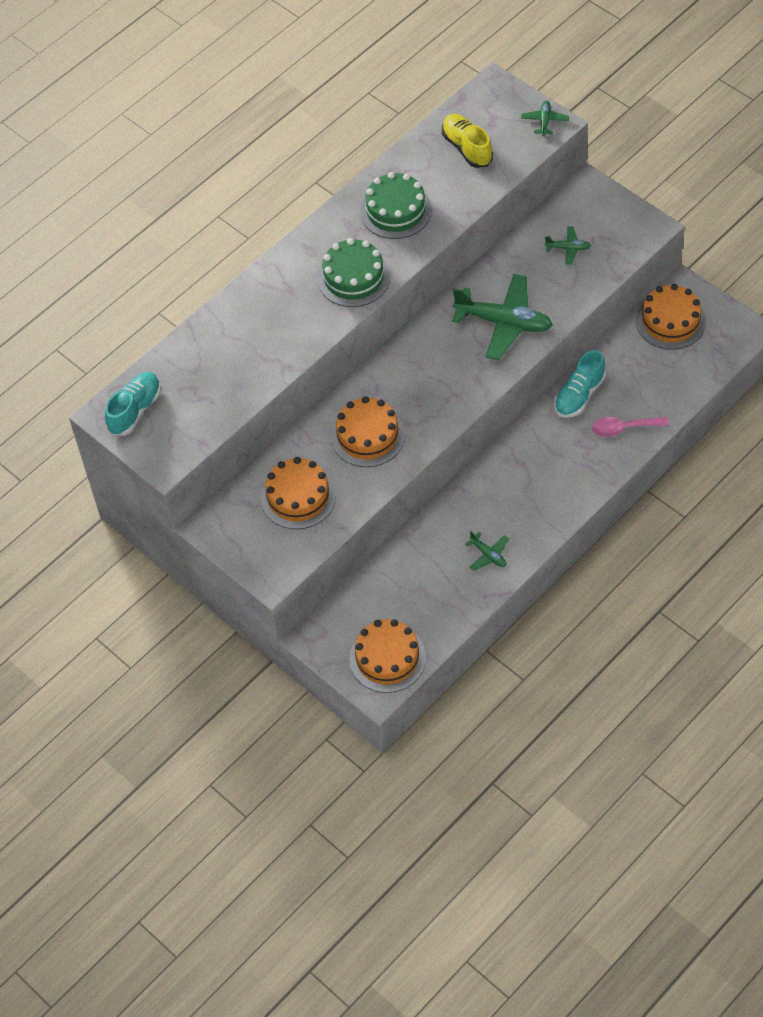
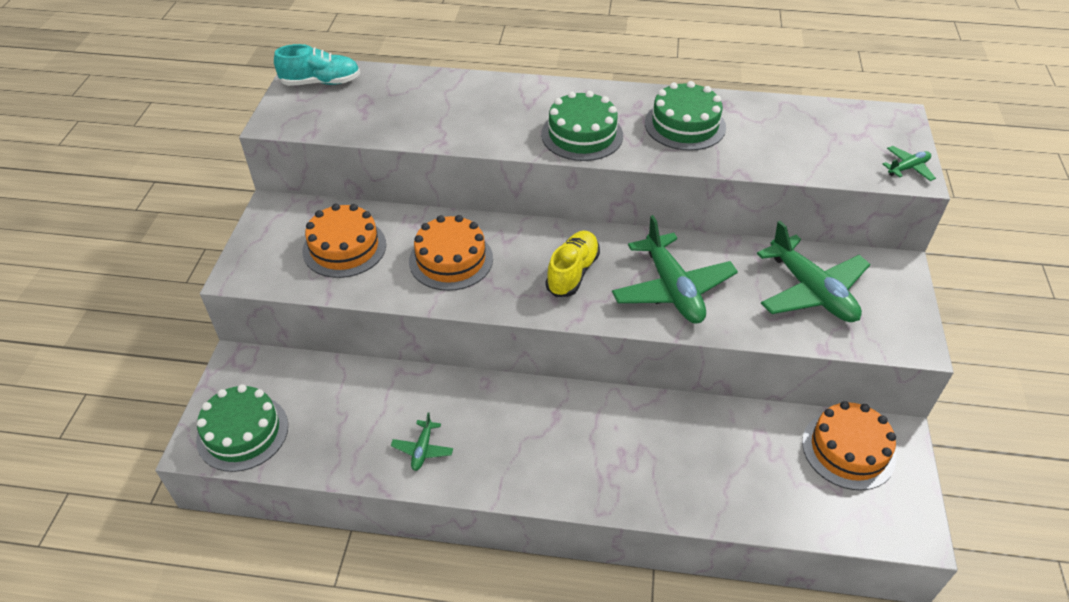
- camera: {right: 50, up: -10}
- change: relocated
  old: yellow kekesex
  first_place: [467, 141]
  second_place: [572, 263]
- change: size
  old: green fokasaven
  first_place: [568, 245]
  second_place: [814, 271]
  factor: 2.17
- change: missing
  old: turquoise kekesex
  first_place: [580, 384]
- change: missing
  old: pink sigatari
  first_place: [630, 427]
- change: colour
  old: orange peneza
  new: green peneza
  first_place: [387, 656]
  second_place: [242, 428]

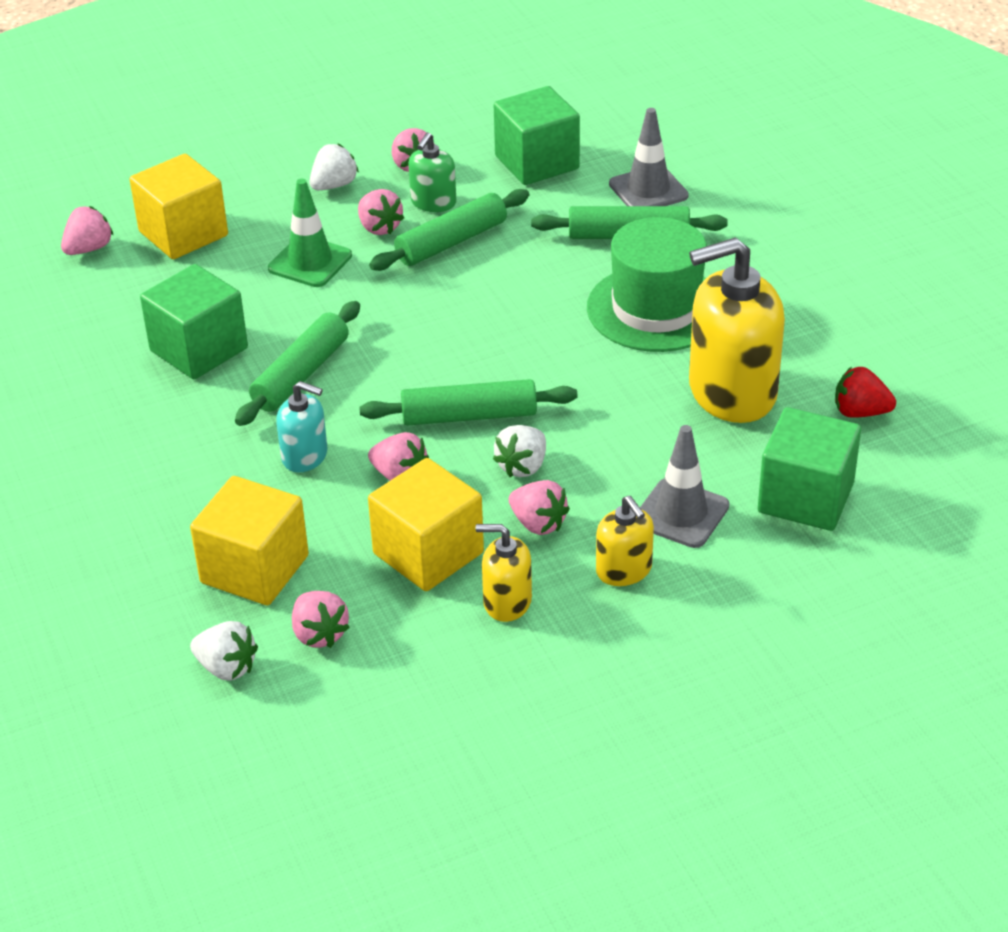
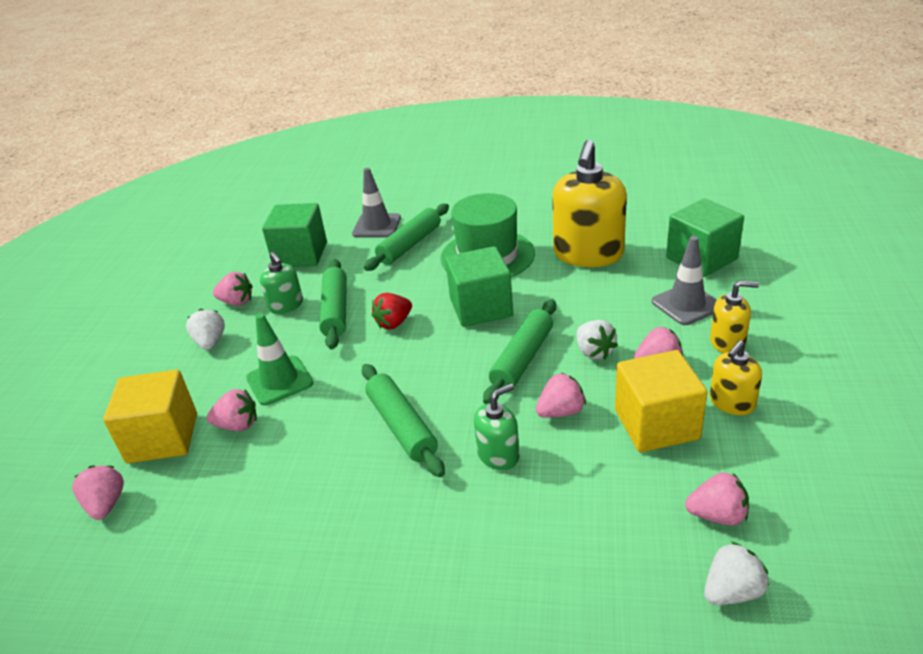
- camera: {right: -55, up: -5}
- change: relocated
  old: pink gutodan
  first_place: [381, 212]
  second_place: [232, 410]
- change: relocated
  old: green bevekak
  first_place: [194, 321]
  second_place: [479, 286]
- change: relocated
  old: red gutodan
  first_place: [865, 392]
  second_place: [392, 311]
- change: colour
  old: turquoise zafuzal
  new: green zafuzal
  first_place: [302, 426]
  second_place: [497, 426]
- change: missing
  old: yellow bevekak
  first_place: [249, 541]

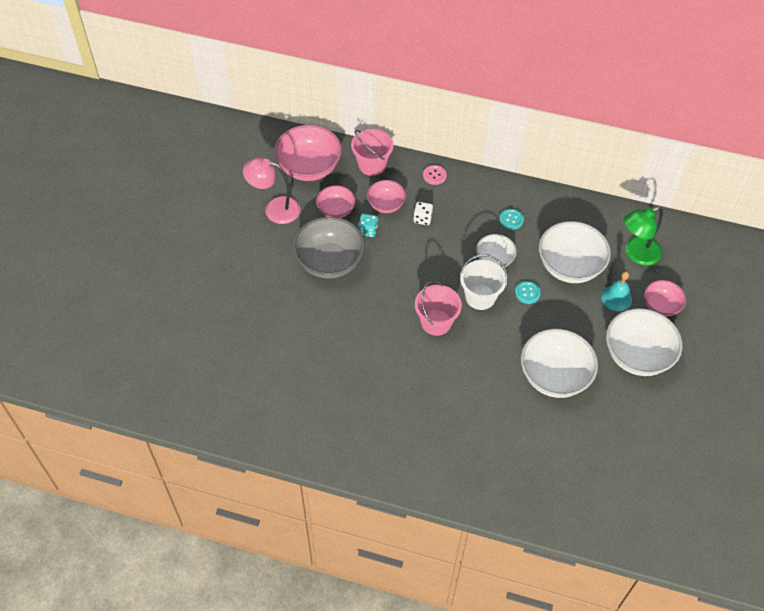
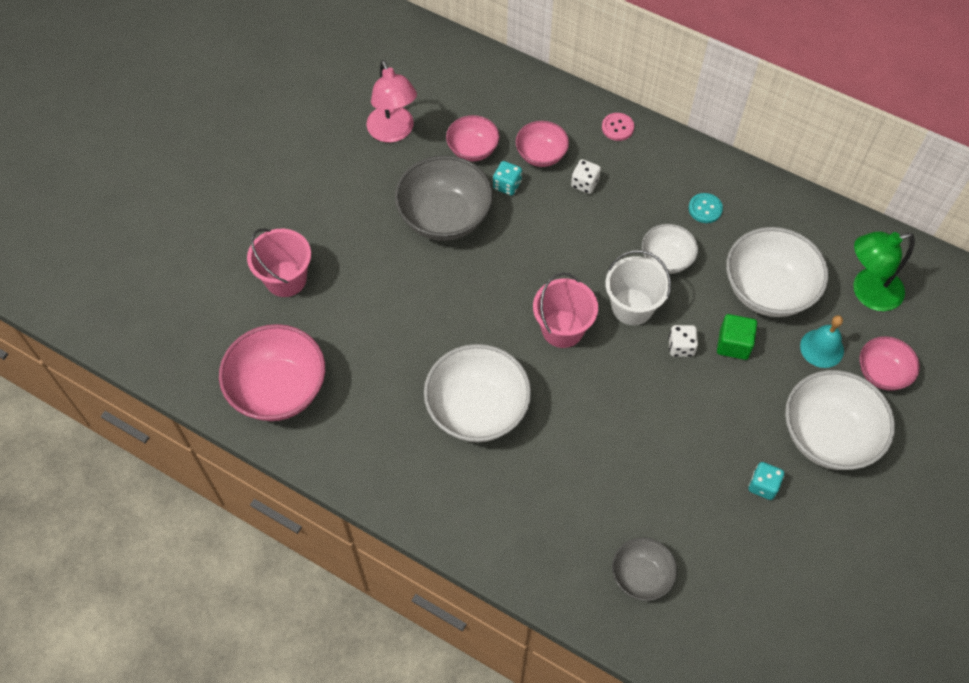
- camera: {right: 15, up: 5}
- change: relocated
  old: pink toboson
  first_place: [308, 153]
  second_place: [272, 372]
- change: relocated
  old: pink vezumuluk
  first_place: [372, 152]
  second_place: [279, 262]
- change: spun
  old: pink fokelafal
  first_place: [272, 190]
  second_place: [391, 101]
  degrees: -135
- change: missing
  old: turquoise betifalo
  first_place: [528, 292]
- change: relocated
  old: white toboson
  first_place: [559, 363]
  second_place: [477, 393]
- change: appeared
  new: green bevekak
  second_place: [737, 337]
- change: appeared
  new: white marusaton
  second_place: [683, 341]
- change: appeared
  new: turquoise marusaton
  second_place: [766, 481]
- change: appeared
  new: grey toboson
  second_place: [644, 569]

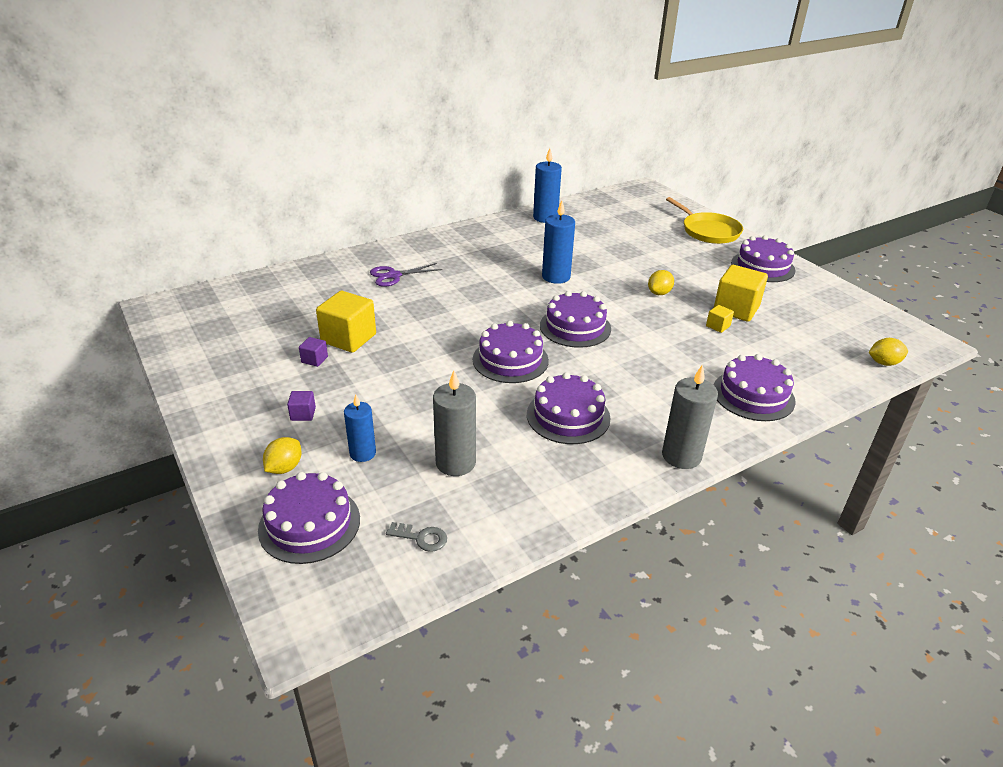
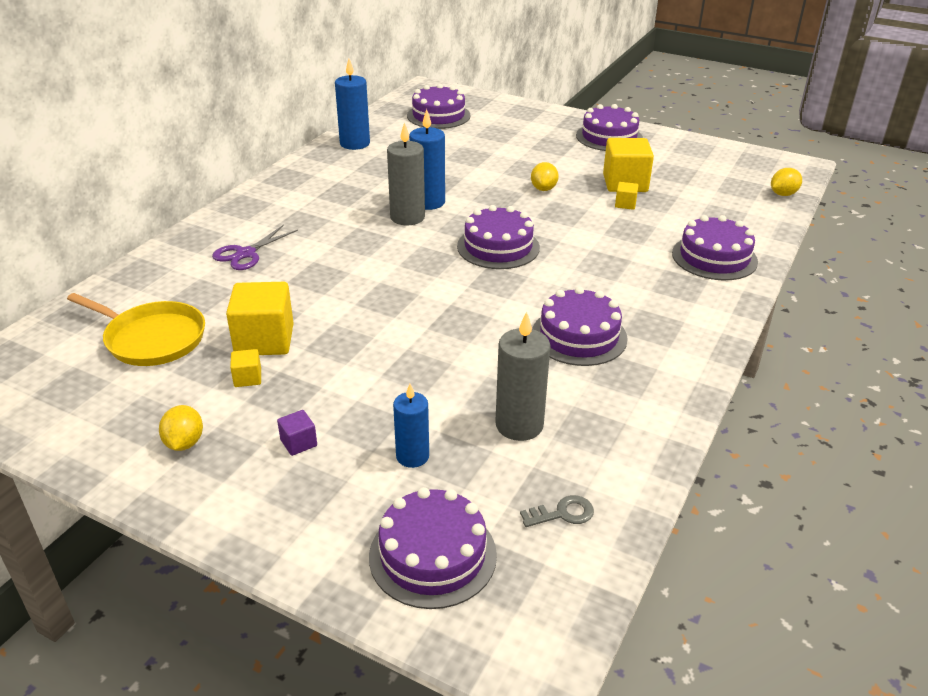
- camera: {right: -30, up: 0}
- change: relocated
  old: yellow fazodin
  first_place: [704, 220]
  second_place: [136, 329]
- change: relocated
  old: purple peneza
  first_place: [511, 352]
  second_place: [439, 106]
- change: colour
  old: purple bevekak
  new: yellow bevekak
  first_place: [313, 352]
  second_place: [245, 368]
- change: relocated
  old: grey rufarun
  first_place: [690, 416]
  second_place: [406, 173]
- change: relocated
  old: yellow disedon
  first_place: [282, 455]
  second_place: [181, 428]

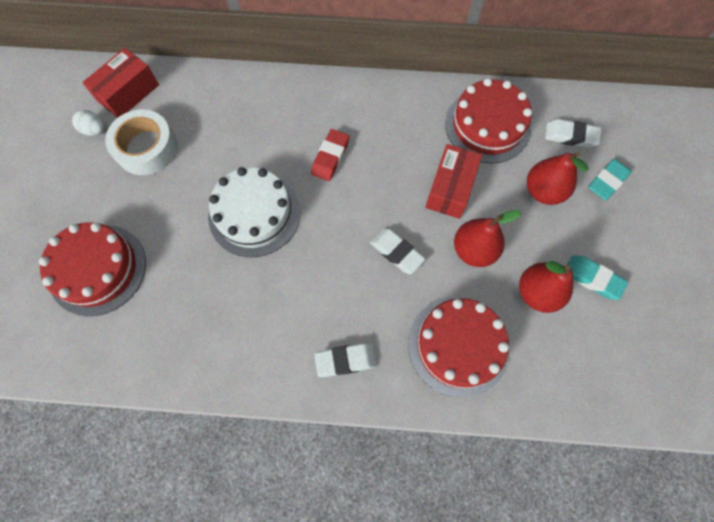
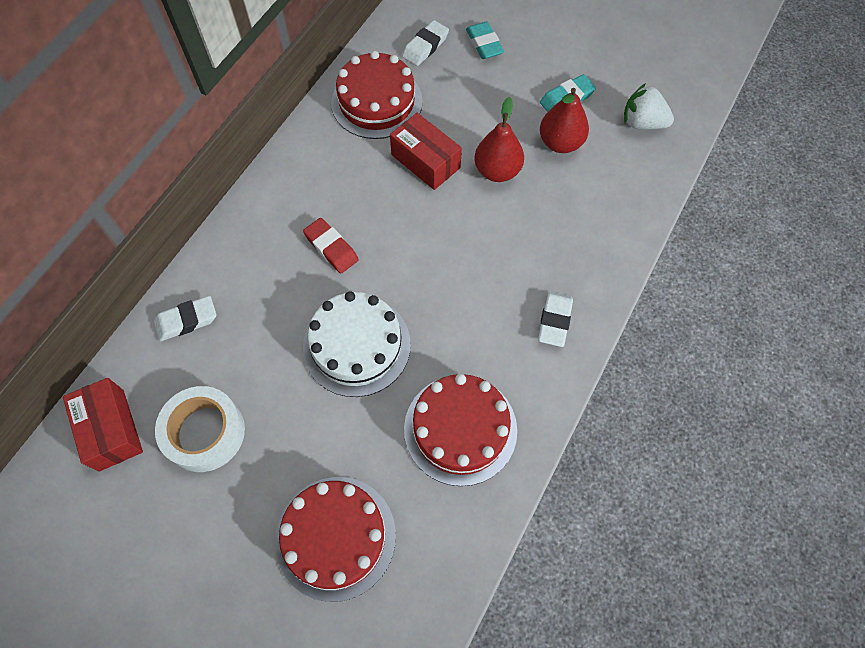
- camera: {right: -65, up: -5}
- change: missing
  old: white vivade
  first_place: [88, 123]
- change: missing
  old: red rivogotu
  first_place: [558, 178]
- change: relocated
  old: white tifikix
  first_place: [397, 251]
  second_place: [185, 318]
- change: relocated
  old: red peneza
  first_place: [458, 347]
  second_place: [460, 430]
- change: appeared
  new: white gutodan
  second_place: [649, 106]

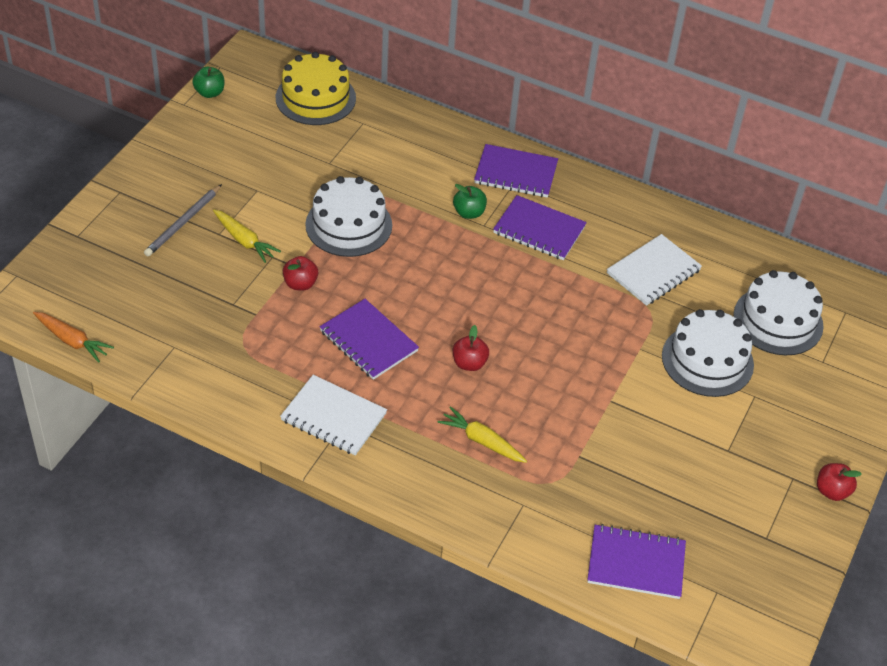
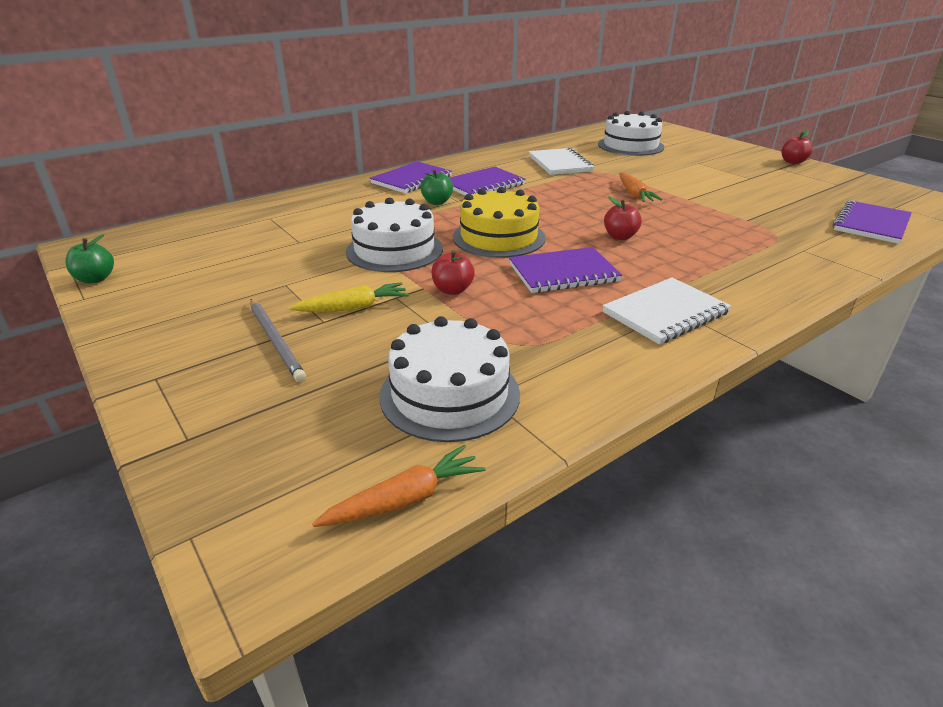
- camera: {right: -60, up: -15}
- change: relocated
  old: yellow peneza
  first_place: [316, 88]
  second_place: [499, 222]
- change: relocated
  old: white peneza
  first_place: [708, 353]
  second_place: [449, 379]
- change: missing
  old: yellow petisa
  first_place: [482, 434]
- change: appeared
  new: orange petisa
  second_place: [640, 187]

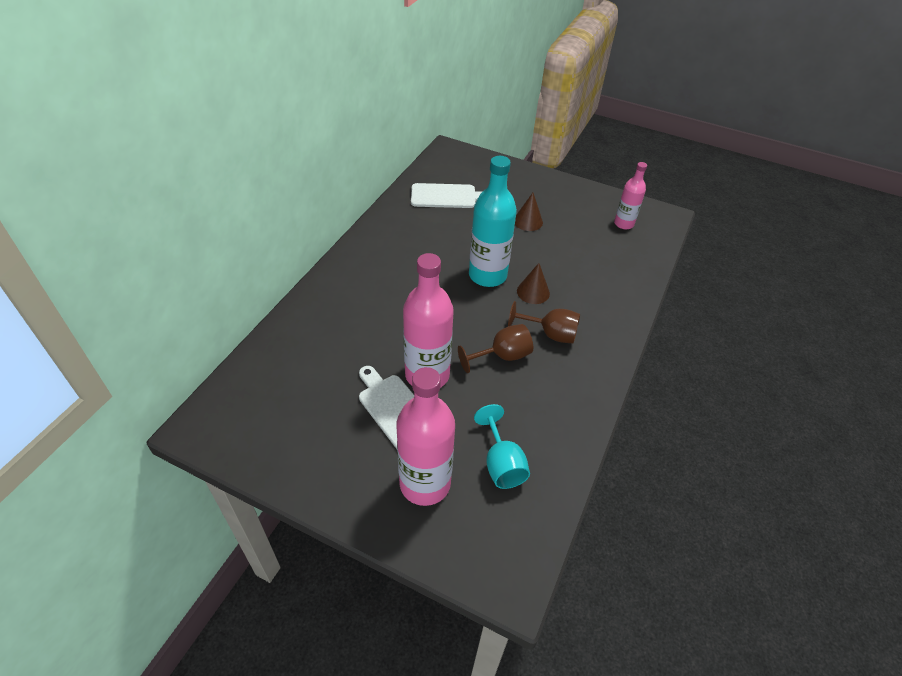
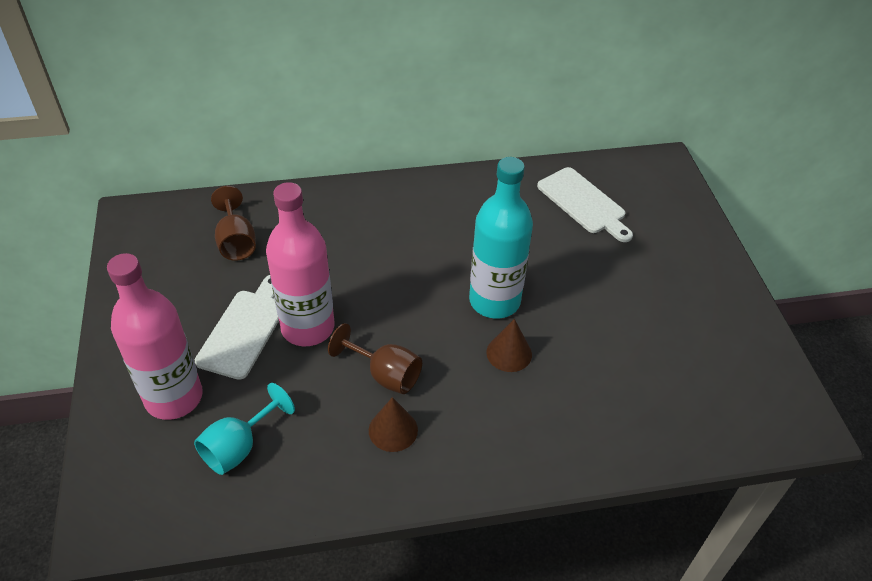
- camera: {right: 55, up: 0}
- change: missing
  old: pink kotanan
  first_place: [630, 195]
- change: relocated
  old: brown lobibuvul
  first_place: [529, 212]
  second_place: [393, 424]
- change: relocated
  old: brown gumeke
  first_place: [544, 322]
  second_place: [233, 223]

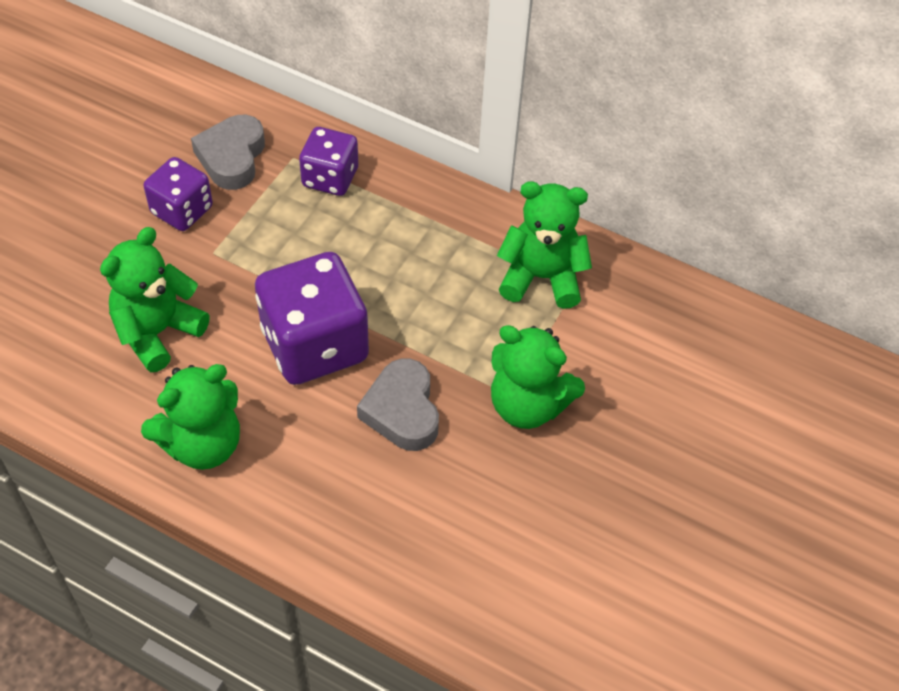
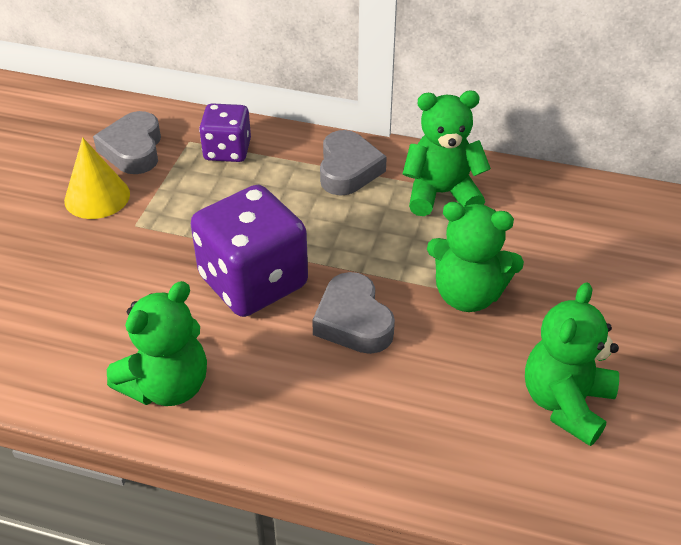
- camera: {right: -10, up: -10}
- change: exchanged
  old: purple marusaton
  new: yellow lobibuvul
  first_place: [178, 194]
  second_place: [97, 178]
- change: relocated
  old: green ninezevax
  first_place: [155, 299]
  second_place: [572, 364]
- change: appeared
  new: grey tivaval
  second_place: [353, 163]

